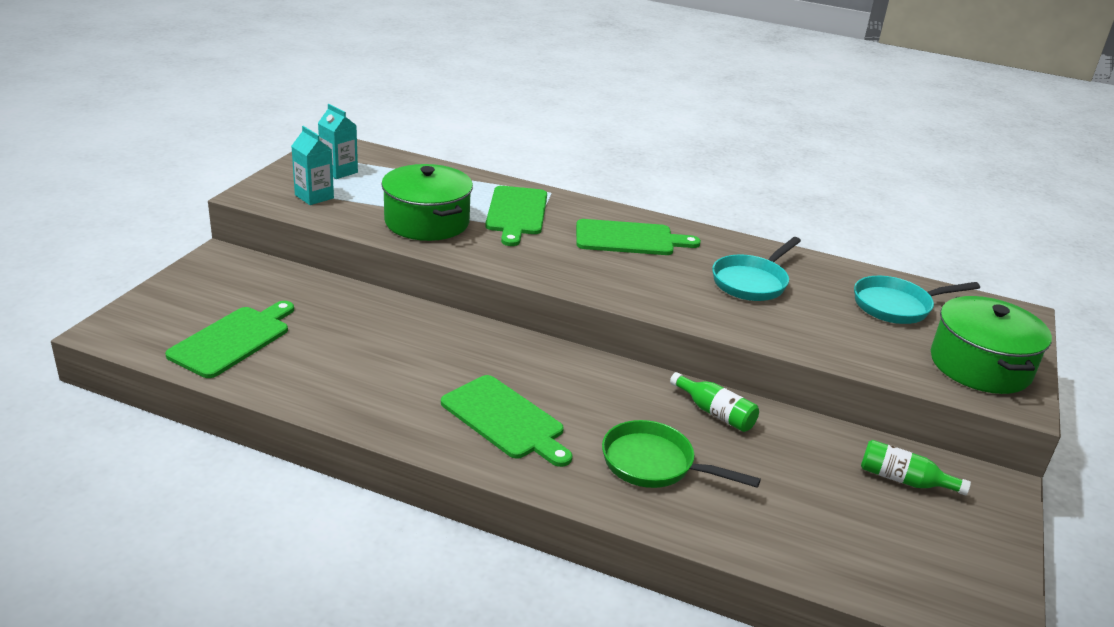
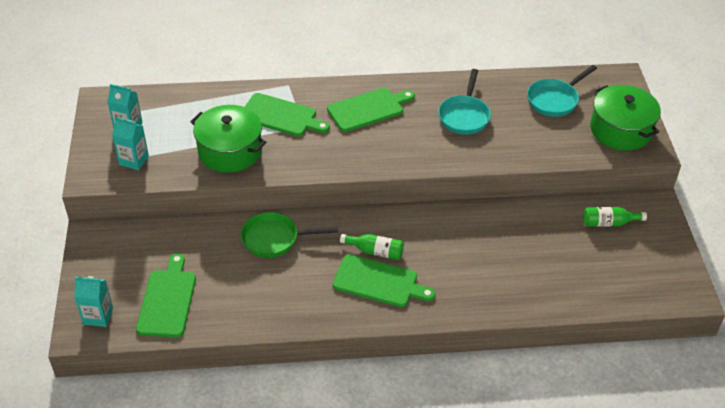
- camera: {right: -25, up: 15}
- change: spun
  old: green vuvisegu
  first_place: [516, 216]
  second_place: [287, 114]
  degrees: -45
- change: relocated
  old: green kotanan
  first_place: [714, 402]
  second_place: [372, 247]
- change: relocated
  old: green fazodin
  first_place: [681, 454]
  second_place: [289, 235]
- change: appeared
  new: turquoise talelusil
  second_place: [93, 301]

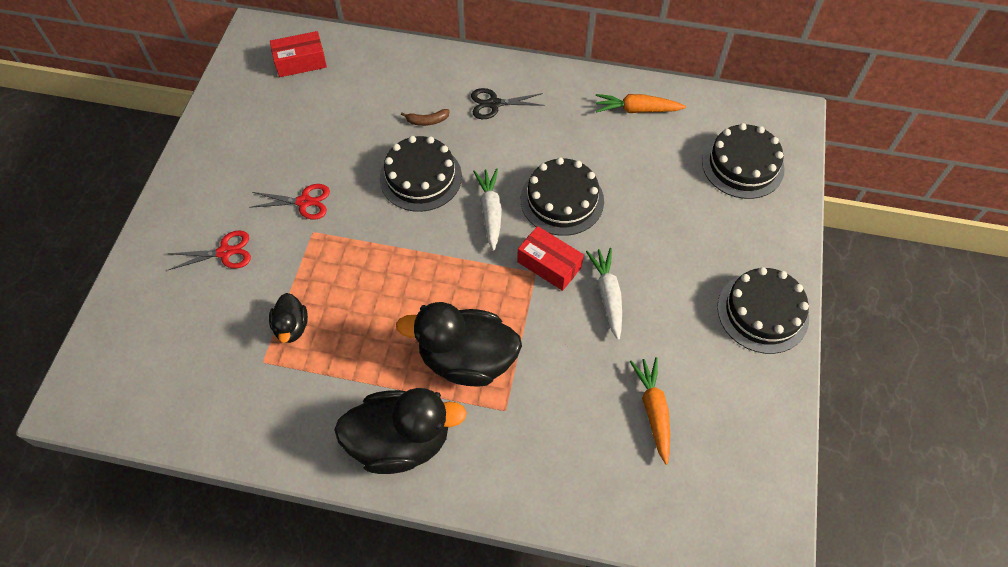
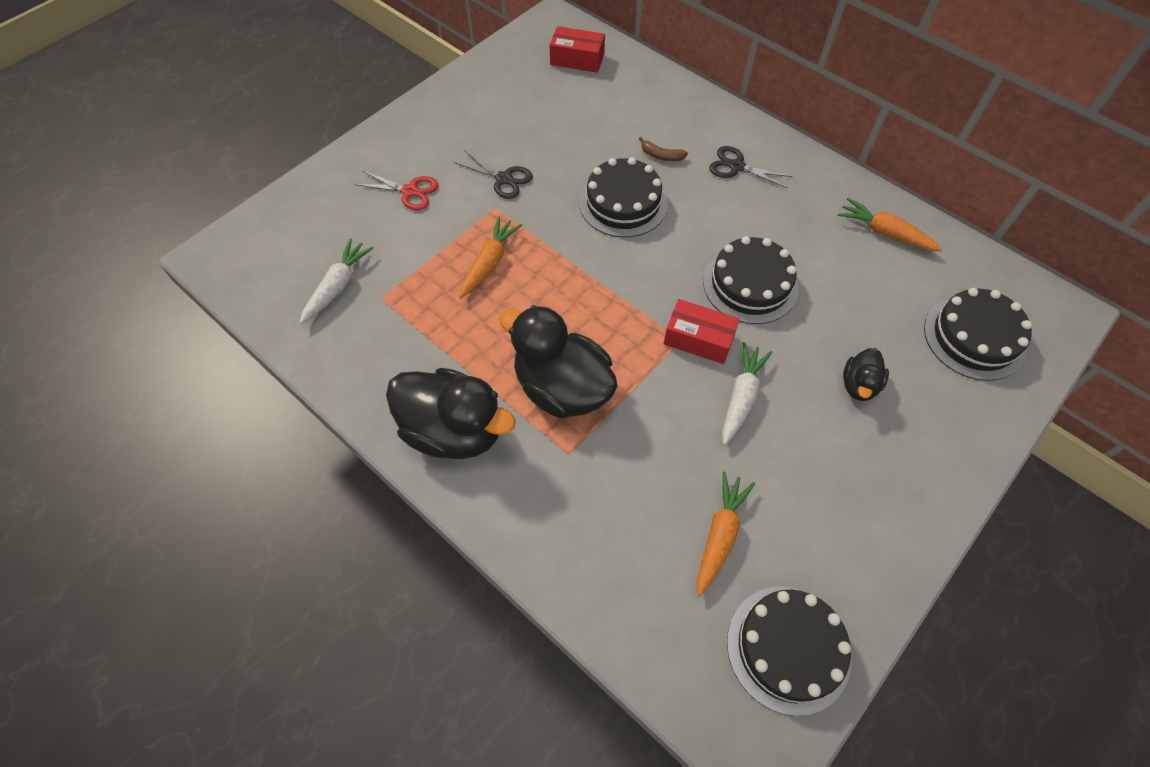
- camera: {right: 30, up: 0}
- change: relocated
  old: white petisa
  first_place: [487, 210]
  second_place: [336, 281]
- change: colour
  old: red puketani
  new: black puketani
  first_place: [289, 202]
  second_place: [493, 174]
- change: spun
  old: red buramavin
  first_place: [550, 258]
  second_place: [702, 331]
  degrees: -45
- change: relocated
  old: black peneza
  first_place: [763, 310]
  second_place: [789, 651]
- change: relocated
  old: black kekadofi
  first_place: [288, 318]
  second_place: [866, 374]
- change: appeared
  new: orange petisa
  second_place: [490, 257]

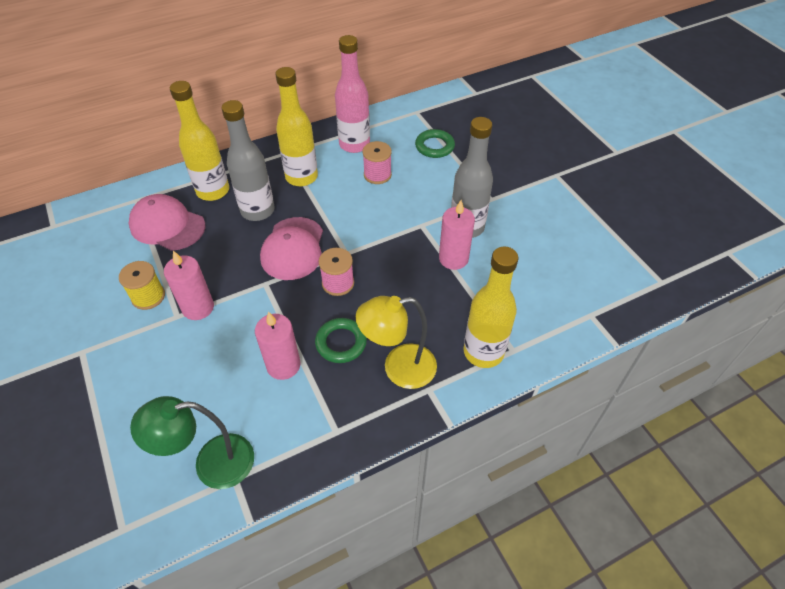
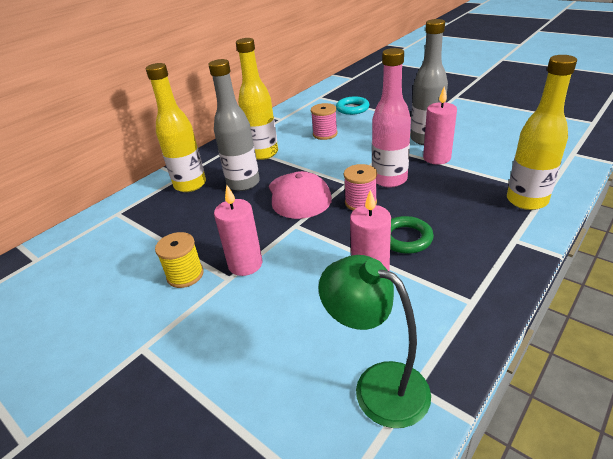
- camera: {right: -20, up: -15}
- change: relocated
  old: pink kotanan
  first_place: [352, 94]
  second_place: [391, 118]
- change: colour
  old: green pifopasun
  new: turquoise pifopasun
  first_place: [435, 143]
  second_place: [353, 105]
- change: missing
  old: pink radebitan
  first_place: [167, 222]
- change: missing
  old: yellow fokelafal
  first_place: [396, 342]
- change: spun
  old: green fokelafal
  first_place: [192, 442]
  second_place: [374, 341]
  degrees: 75

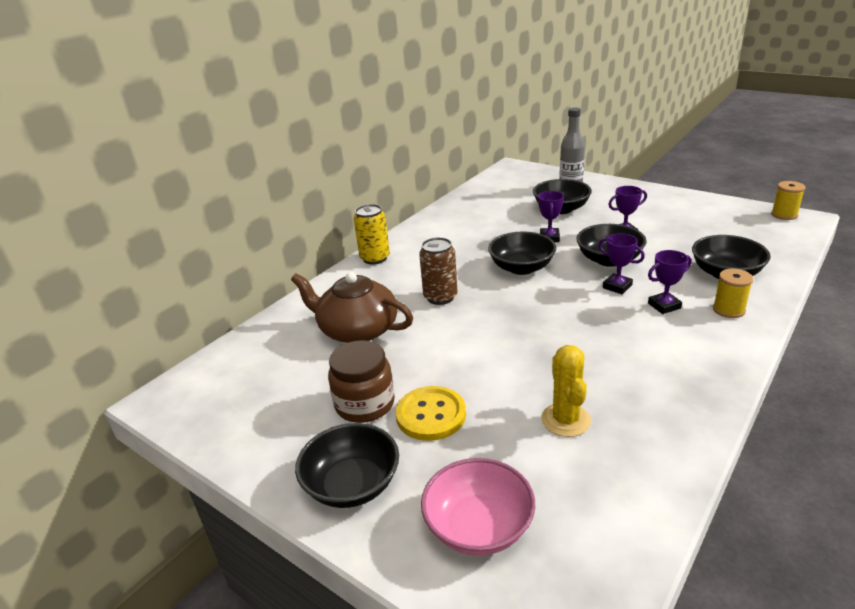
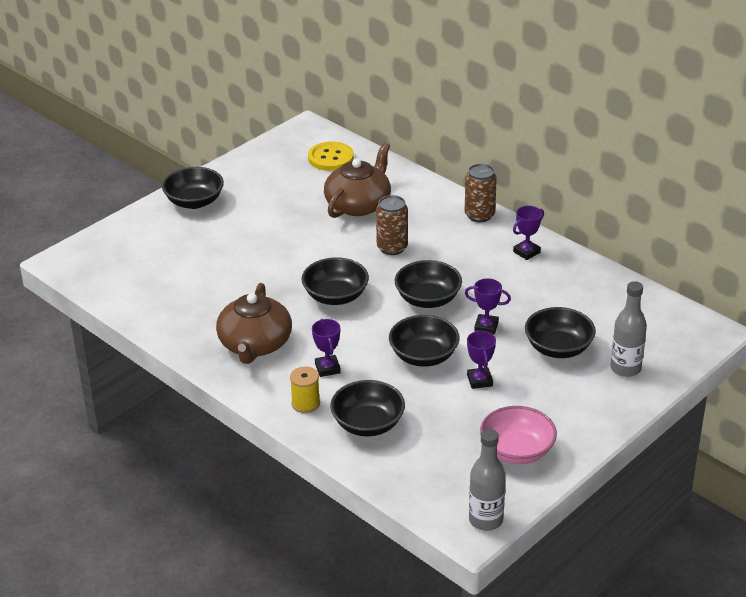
- camera: {right: 95, up: 5}
- change: exchanged
  old: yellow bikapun
  new: grey kotanan
  first_place: [788, 200]
  second_place: [487, 480]
- change: colour
  old: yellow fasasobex
  new: brown fasasobex
  first_place: [372, 234]
  second_place: [481, 193]
- change: relocated
  old: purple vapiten
  first_place: [622, 263]
  second_place: [528, 233]
- change: missing
  old: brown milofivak
  first_place: [361, 381]
- change: missing
  old: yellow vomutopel
  first_place: [566, 391]
- change: relocated
  old: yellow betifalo
  first_place: [431, 413]
  second_place: [331, 156]
- change: relocated
  old: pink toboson
  first_place: [478, 507]
  second_place: [518, 435]
- change: appeared
  new: black toboson
  second_place: [335, 281]
- change: appeared
  new: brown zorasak
  second_place: [254, 323]

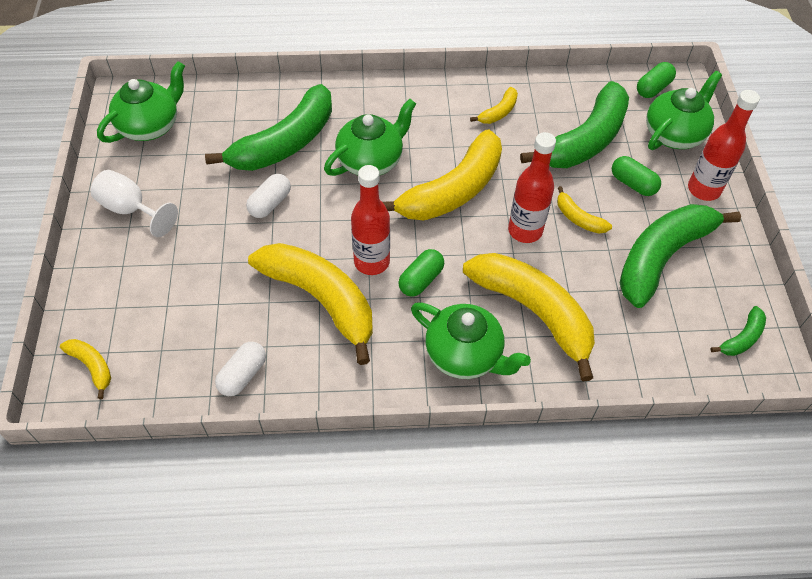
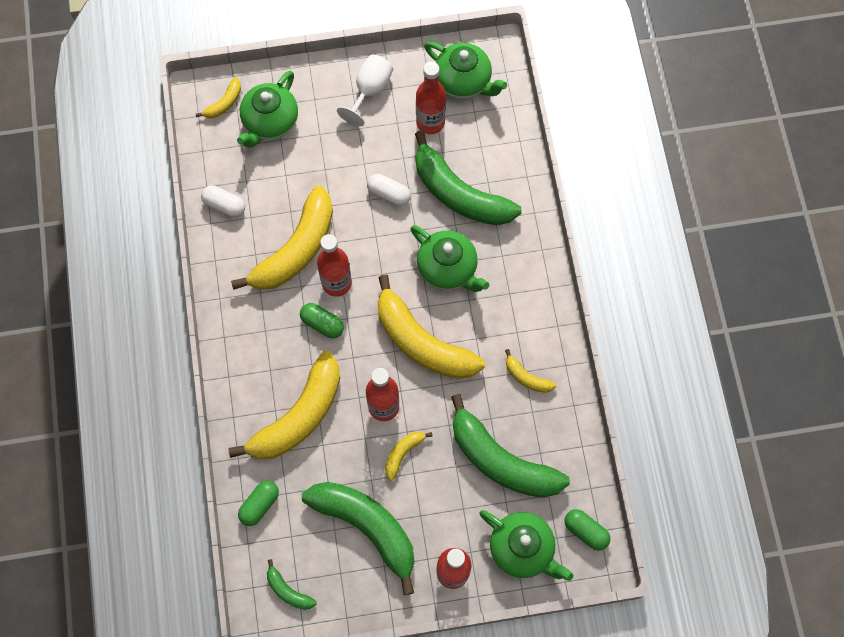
- camera: {right: 85, up: 15}
- change: relocated
  old: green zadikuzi
  first_place: [636, 176]
  second_place: [258, 503]
- change: relocated
  old: green zorasak
  first_place: [471, 341]
  second_place: [267, 109]
- change: appeared
  new: red kotanan
  second_place: [431, 97]

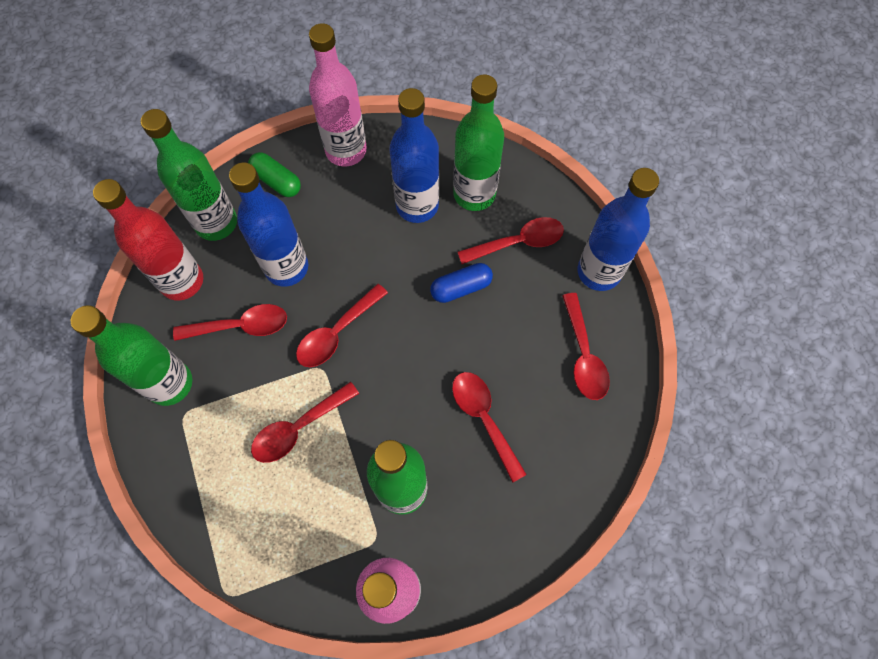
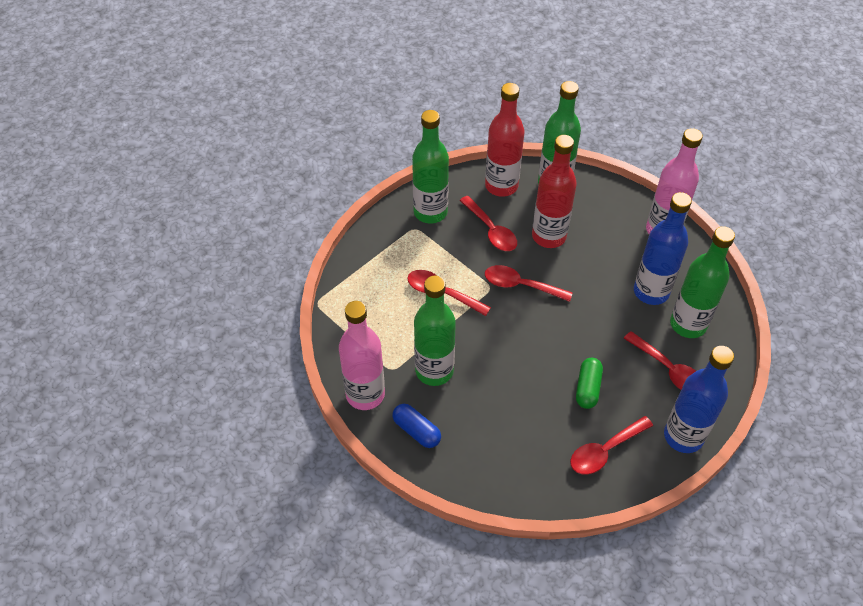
- camera: {right: 65, up: -15}
- change: relocated
  old: green zadikuzi
  first_place: [274, 174]
  second_place: [589, 383]
- change: colour
  old: blue kotanan
  new: red kotanan
  first_place: [268, 225]
  second_place: [554, 191]
- change: relocated
  old: blue zadikuzi
  first_place: [461, 283]
  second_place: [417, 426]
- change: missing
  old: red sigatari
  first_place: [489, 427]

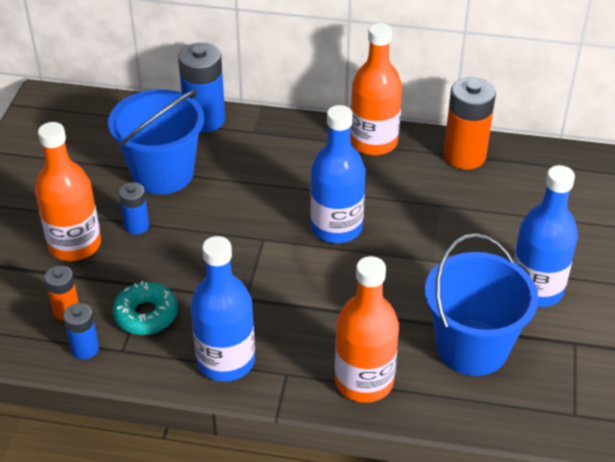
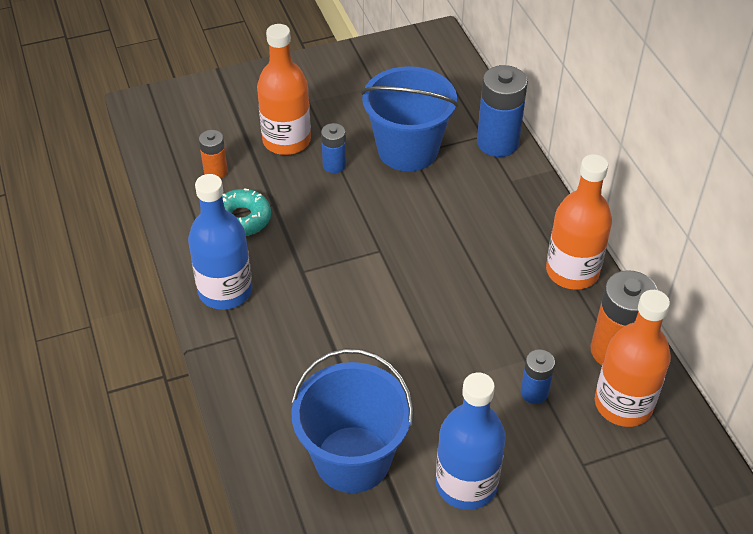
- camera: {right: 60, up: 5}
- change: missing
  old: blue kotanan
  first_place: [337, 174]
- change: relocated
  old: orange kotanan
  first_place: [367, 329]
  second_place: [633, 358]
- change: relocated
  old: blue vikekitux
  first_place: [81, 331]
  second_place: [538, 376]

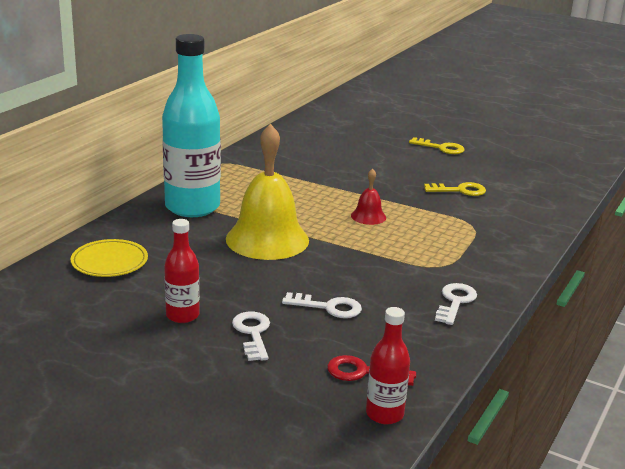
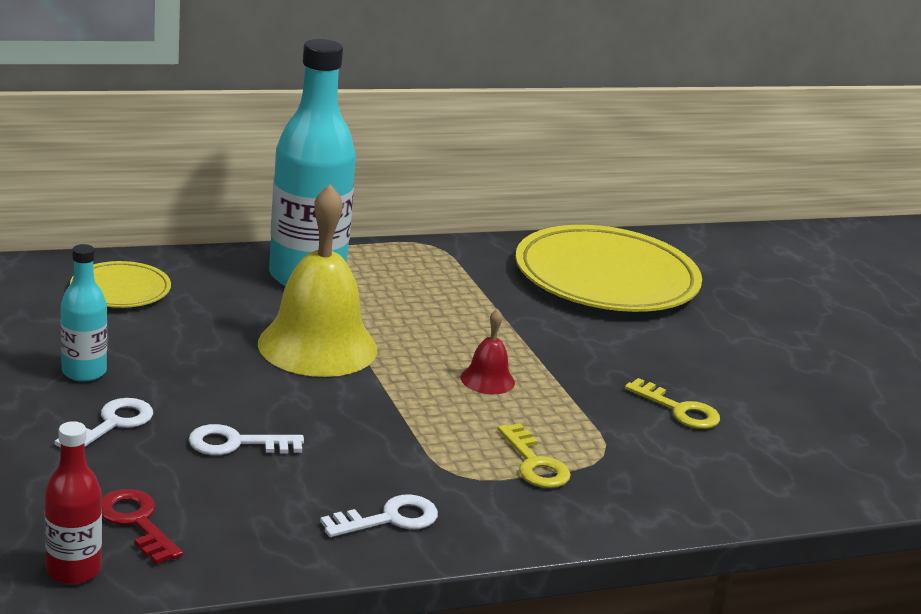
- camera: {right: 40, up: 0}
- change: relocated
  old: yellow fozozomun
  first_place: [437, 145]
  second_place: [534, 455]
- change: colour
  old: red kotanan
  new: turquoise kotanan
  first_place: [182, 271]
  second_place: [84, 313]
- change: spun
  old: white fozozomun
  first_place: [322, 305]
  second_place: [246, 439]
  degrees: 120
- change: appeared
  new: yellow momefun
  second_place: [608, 268]

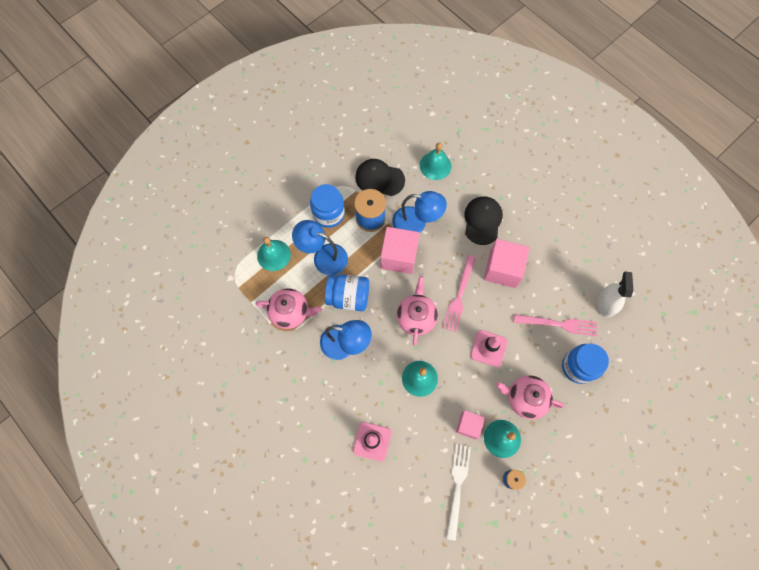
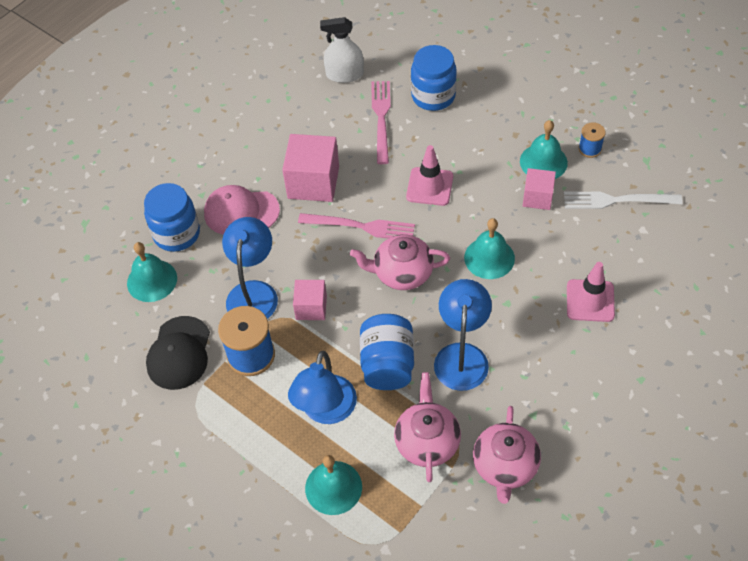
- camera: {right: -95, up: -15}
- change: relocated
  old: blue milofivak
  first_place: [327, 206]
  second_place: [172, 217]
- change: colour
  old: black radebitan
  new: pink radebitan
  first_place: [484, 220]
  second_place: [242, 210]
- change: size
  old: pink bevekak
  first_place: [400, 250]
  second_place: [310, 300]
  factor: 0.59
- change: relocated
  old: pink zorasak
  first_place: [530, 397]
  second_place: [507, 455]

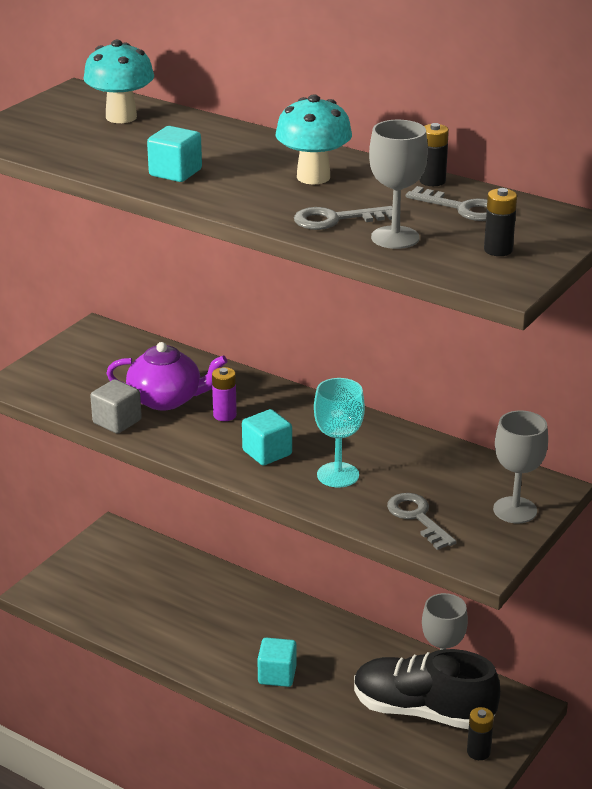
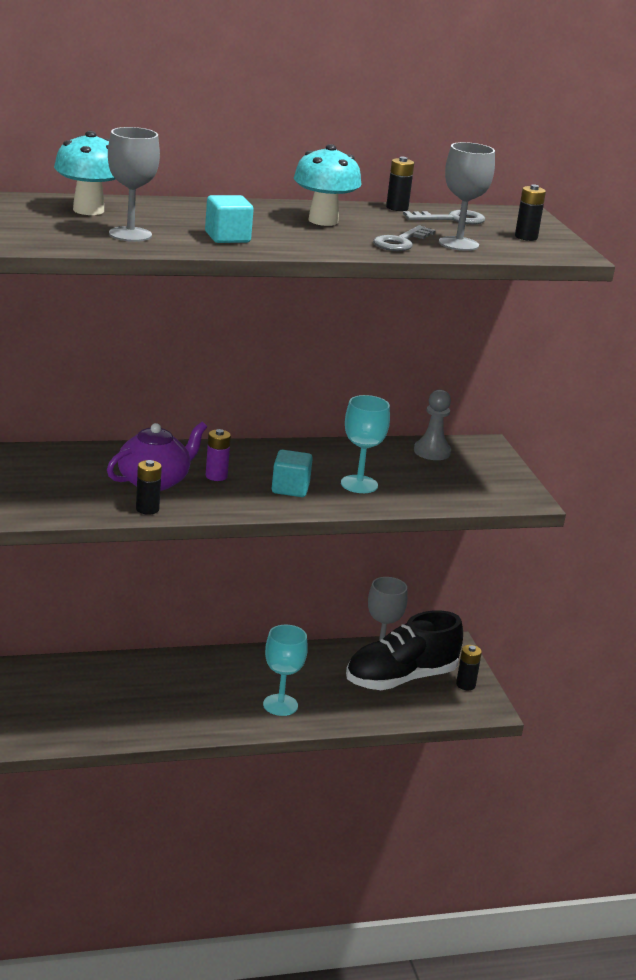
- camera: {right: -50, up: -5}
- change: exchanged
  old: grey bevekak
  new: black vikekitux
  first_place: [116, 406]
  second_place: [149, 487]
- change: relocated
  old: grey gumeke
  first_place: [520, 467]
  second_place: [134, 184]
- change: missing
  old: grey fozozomun
  first_place: [422, 521]
- change: exchanged
  old: turquoise bevekak
  new: turquoise gumeke
  first_place: [277, 662]
  second_place: [285, 670]
- change: appeared
  new: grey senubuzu
  second_place: [432, 424]

